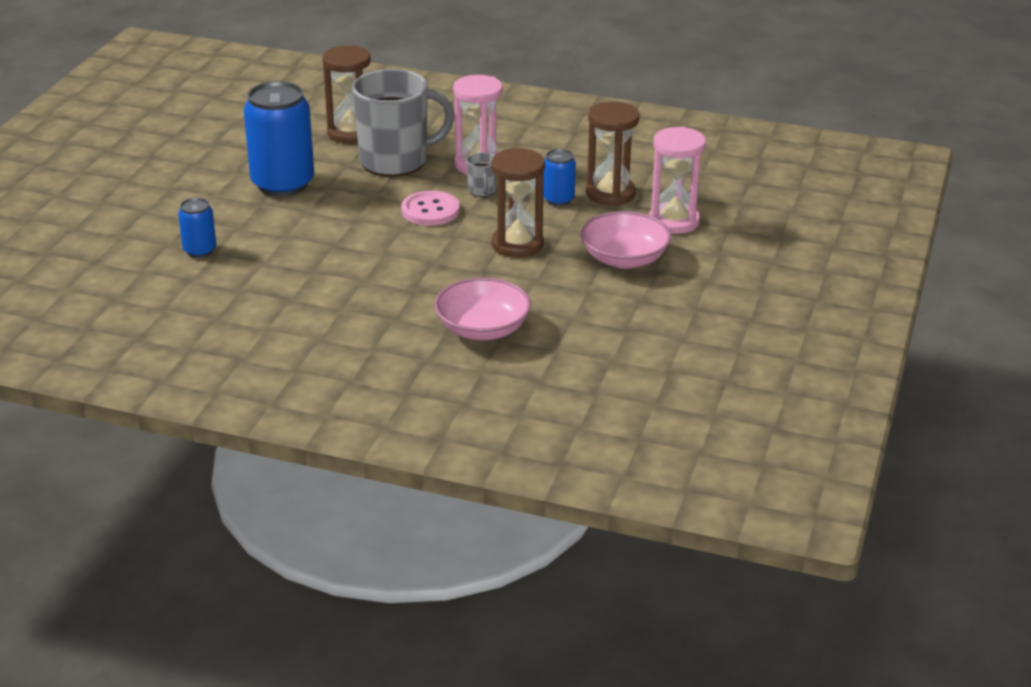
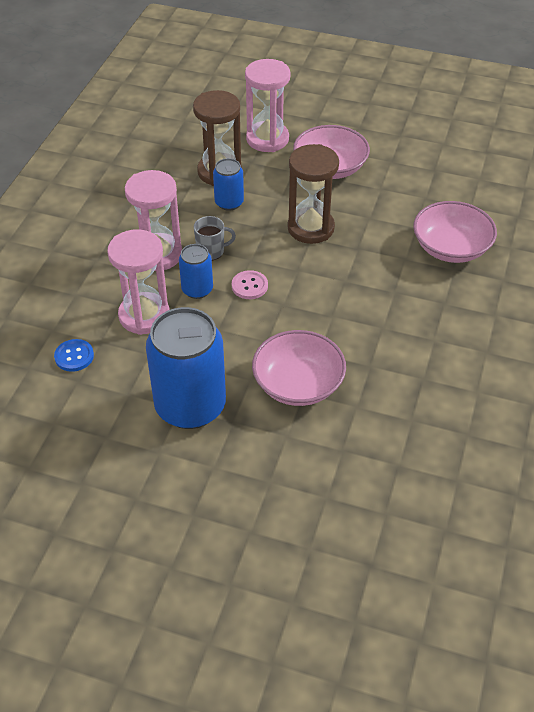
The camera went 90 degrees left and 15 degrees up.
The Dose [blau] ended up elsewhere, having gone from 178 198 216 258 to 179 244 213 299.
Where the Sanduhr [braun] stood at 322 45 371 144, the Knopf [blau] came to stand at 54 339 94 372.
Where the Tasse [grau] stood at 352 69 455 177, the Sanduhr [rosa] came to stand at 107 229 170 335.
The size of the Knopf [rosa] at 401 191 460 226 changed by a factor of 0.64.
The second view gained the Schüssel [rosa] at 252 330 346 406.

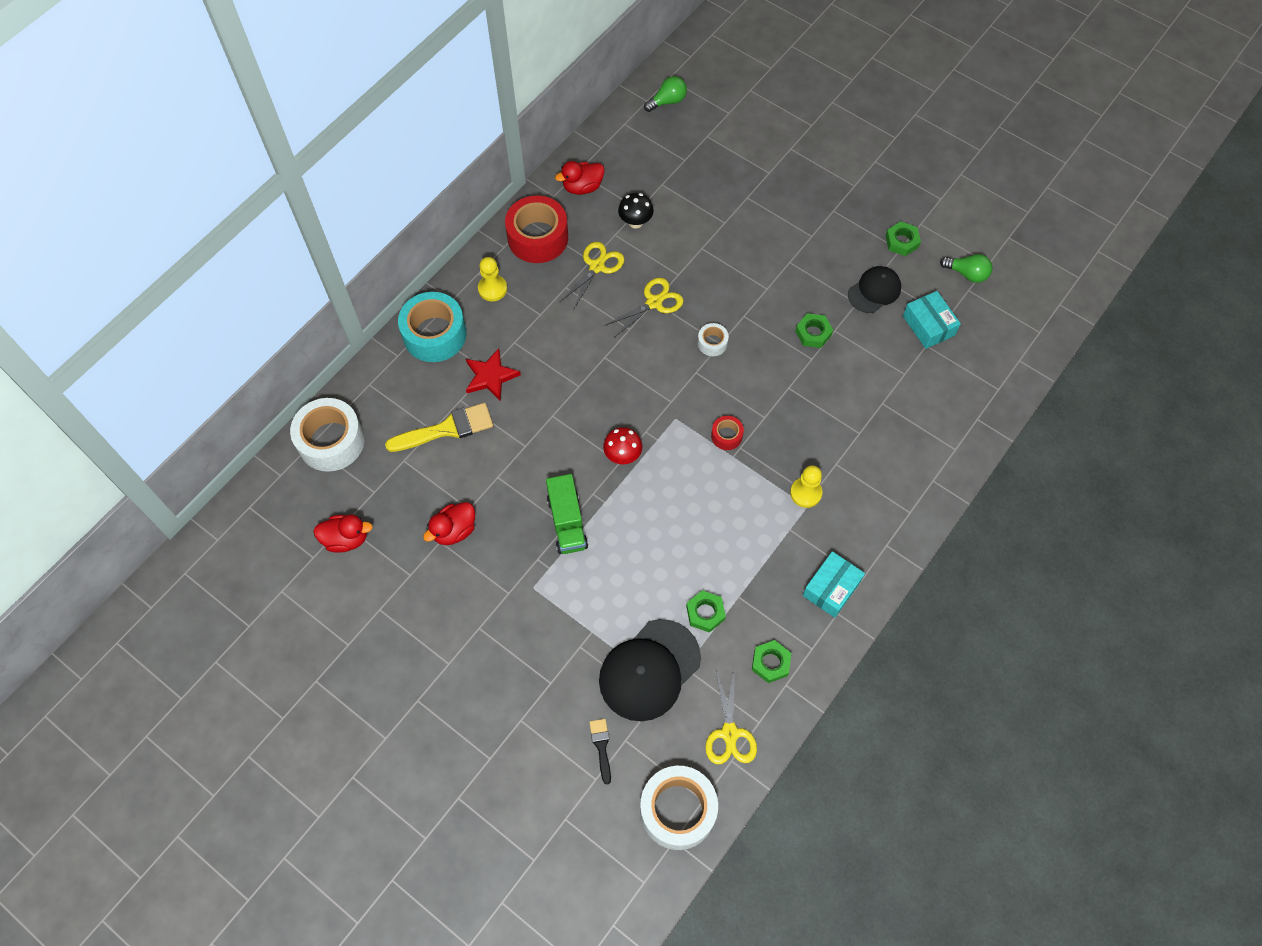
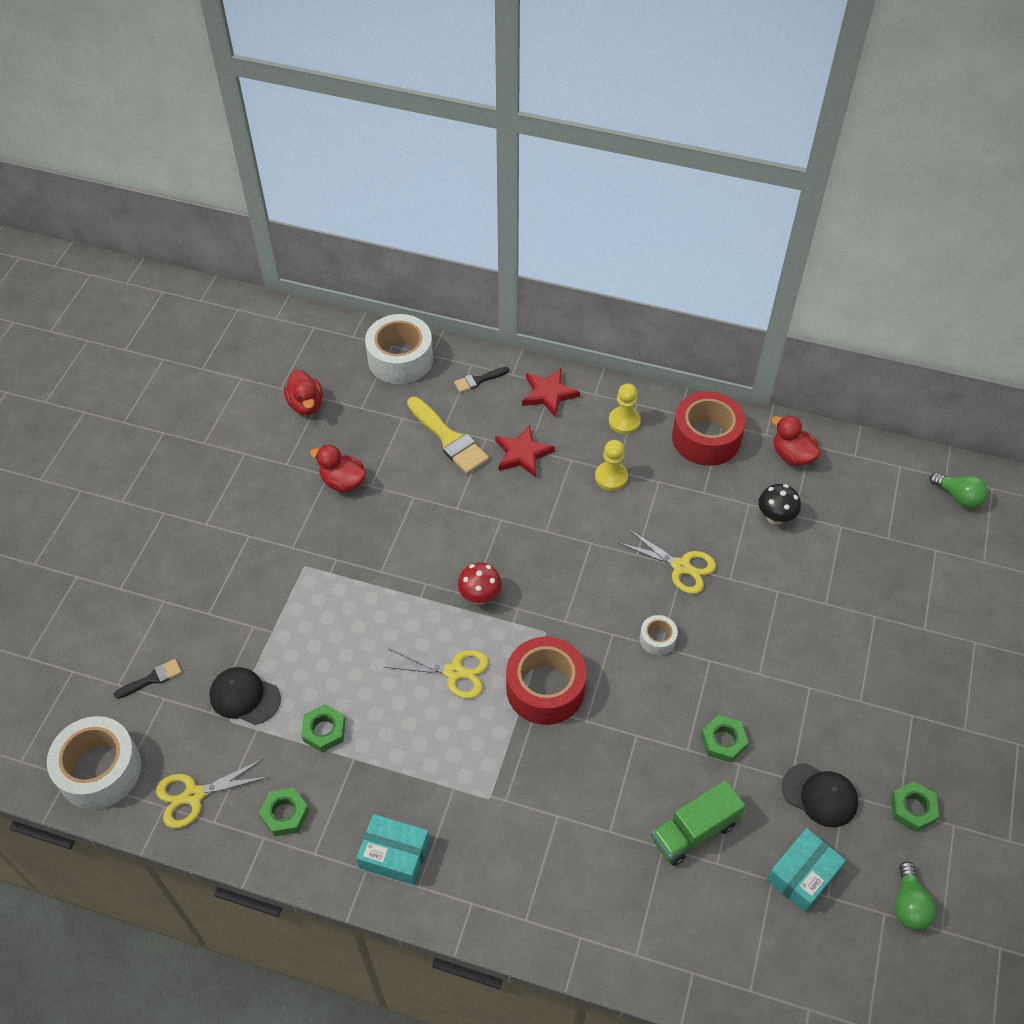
The camera went 70 degrees right and 10 degrees down.
Where the Klebeband [türkis] stood at 398 292 467 362, the Stern [rot] came to stand at 522 368 580 418.
The Lastwagen [grün] ended up elsewhere, having gone from 546 474 588 554 to 651 780 745 866.
The Schere [gelb] ended up elsewhere, having gone from 560 242 624 310 to 383 649 489 699.
The size of the Kappe [schwarz] at 599 619 701 721 changed by a factor of 0.60.
The size of the Klebeband [rot] at 711 416 744 450 changed by a factor of 2.11.
The Bauer [gelb] ended up elsewhere, having gone from 790 465 823 508 to 595 440 628 491.
The second view gained the Pinsel [schwarz] at 454 367 509 393.

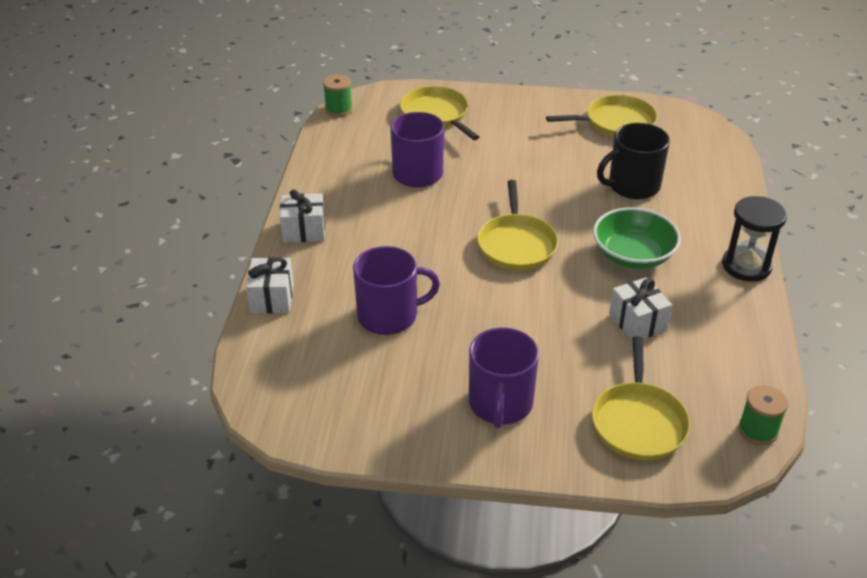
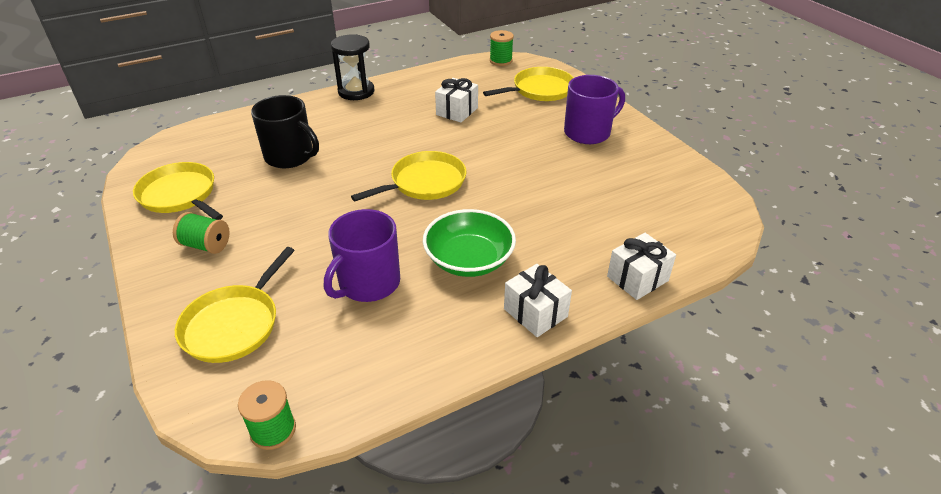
The camera went 125 degrees left and 0 degrees up.
The second view lost the Tasse [lila] at 353 246 440 335.
The Schüssel [grün] ended up elsewhere, having gone from 593 207 681 269 to 423 209 516 277.
The second view gained the Garnrolle [grün] at 173 212 230 254.

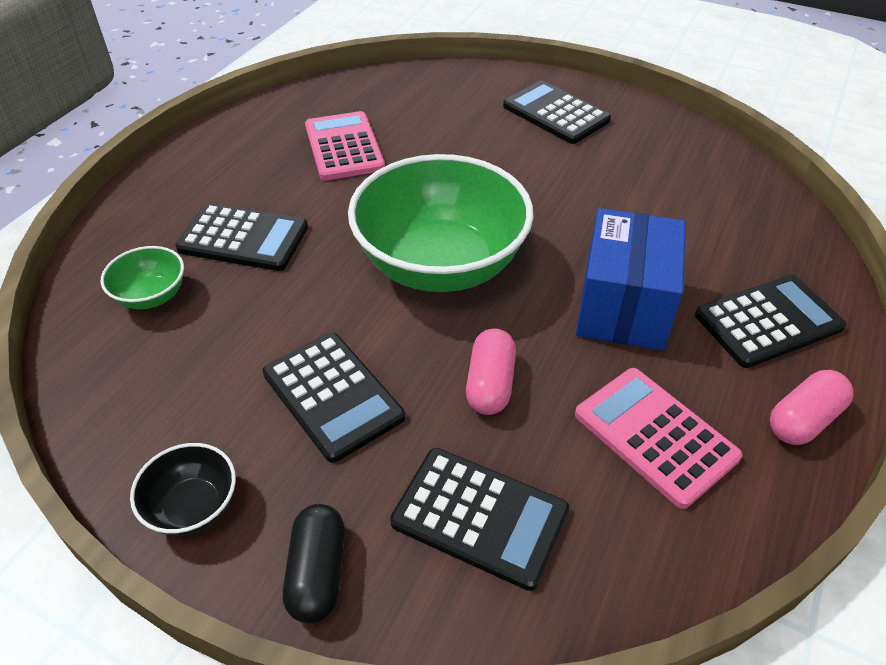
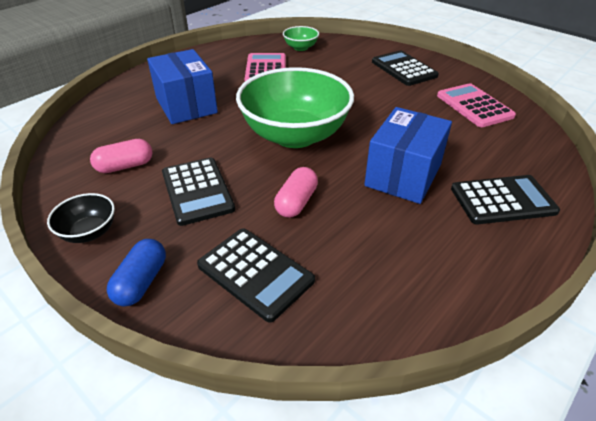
The camera went 15 degrees right and 5 degrees down.
The Schüssel [grün] ended up elsewhere, having gone from 101 246 184 309 to 283 26 319 51.
Where the Taschenrechner [schwarz] stood at 175 203 308 271, the Schachtel [blau] came to stand at 147 49 218 124.
What was the Kapsel [schwarz] at 283 504 345 624 turned into the Kapsel [blau] at 107 239 166 306.
The Taschenrechner [rosa] ended up elsewhere, having gone from 575 368 742 509 to 437 83 516 127.
The Kapsel [rosa] ended up elsewhere, having gone from 770 370 853 445 to 90 139 153 173.

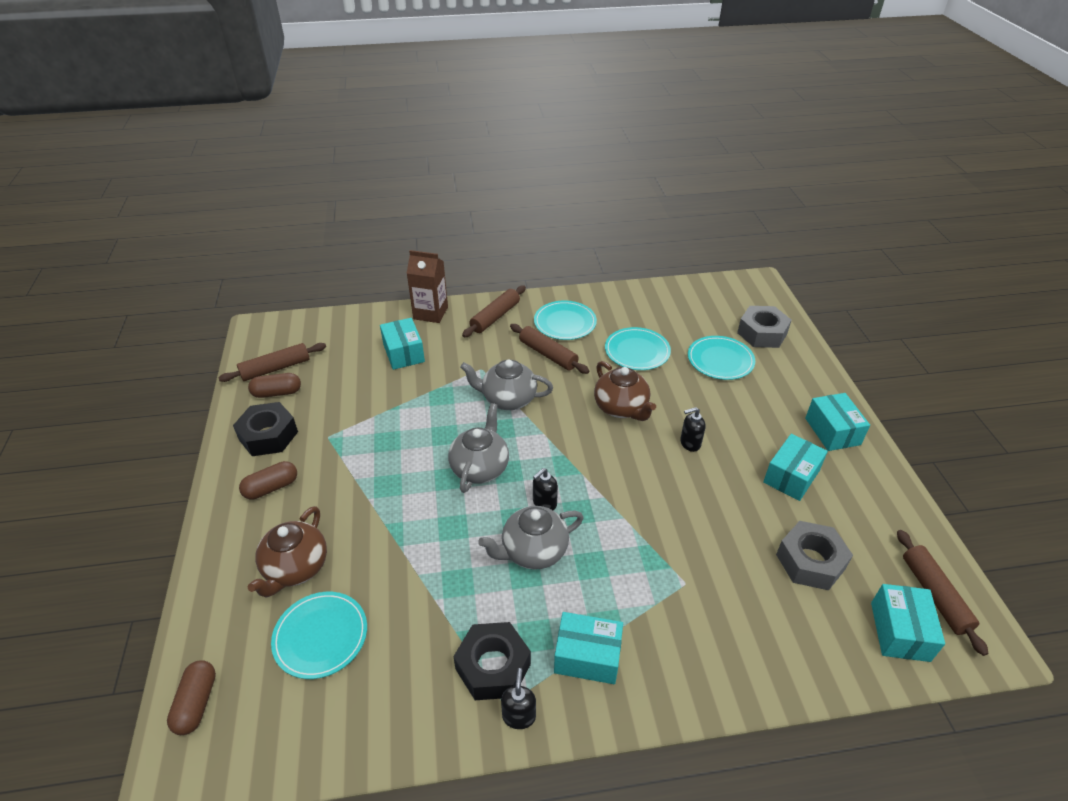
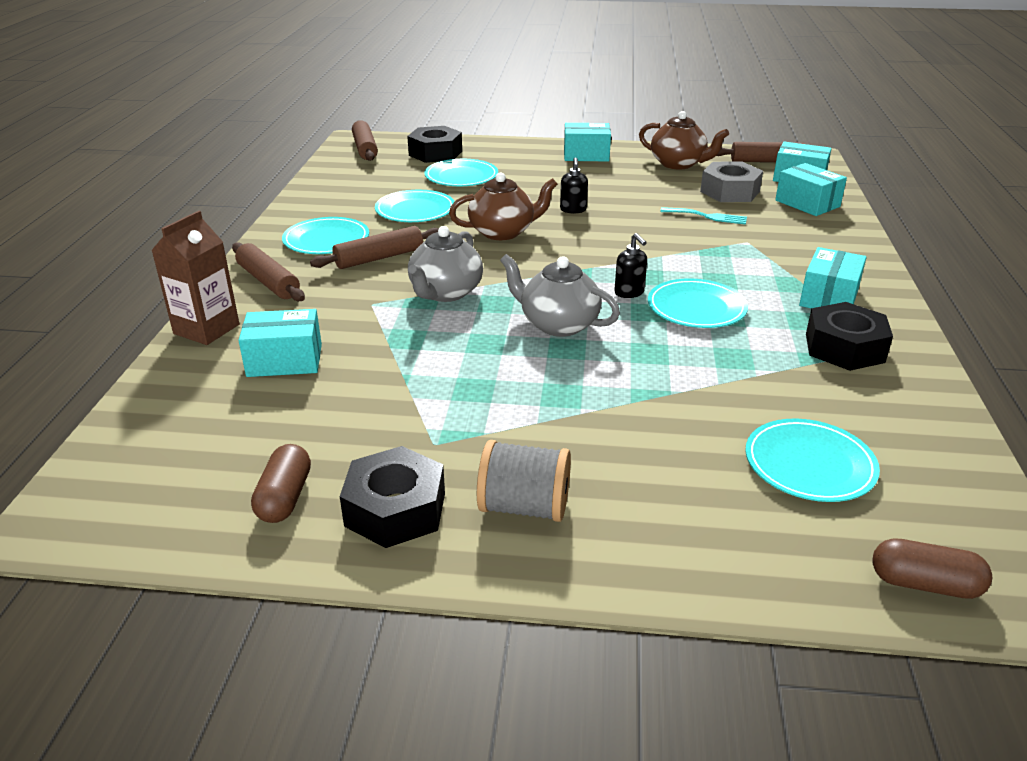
The camera went 75 degrees left and 10 degrees down.
The Nudelholz [braun] ended up elsewhere, having gone from 219 343 326 382 to 352 120 378 161.
Where the Kapsel [braun] stood at 239 461 297 499, the Garnrolle [grau] came to stand at 477 440 571 522.
The Teekanne [braun] ended up elsewhere, having gone from 248 506 327 598 to 639 111 729 170.
Where the Teekanne [grau] stood at 478 506 584 570, the Teller [türkis] came to stand at 648 278 748 328.
The second view lost the Seifenspender [schwarz] at 501 668 536 729.
What was the Sechskantmutter [grau] at 737 306 791 348 turned into the Sechskantmutter [schwarz] at 407 126 462 163.
The Schachtel [türkis] ended up elsewhere, having gone from 763 434 828 501 to 775 163 847 216.
The second view gained the Gabel [türkis] at 660 207 747 225.

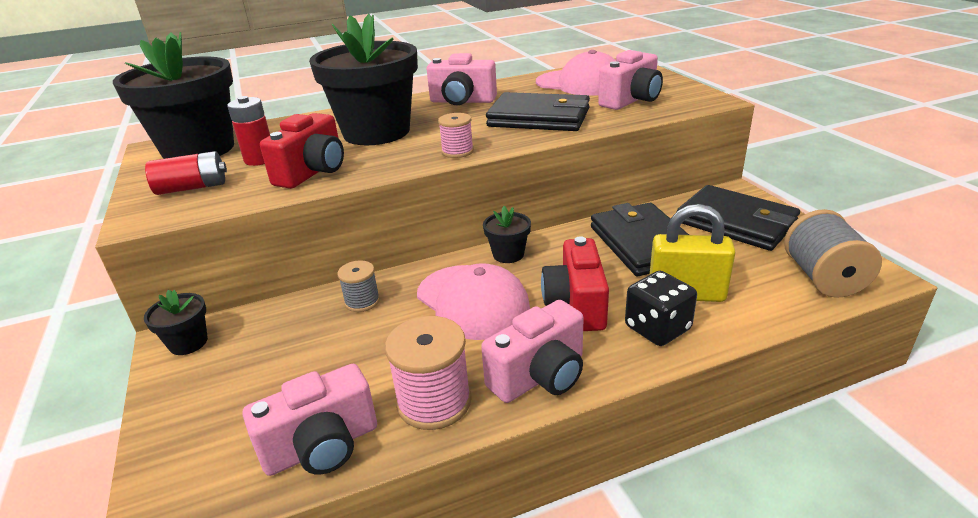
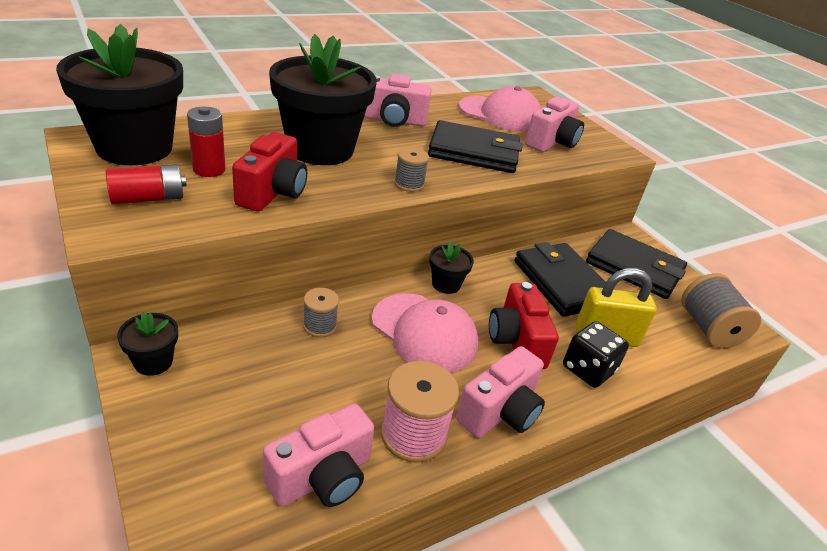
The camera went 15 degrees left and 5 degrees up.
What was the Garnrolle [rosa] at 438 113 474 158 turned into the Garnrolle [grau] at 394 147 429 192.

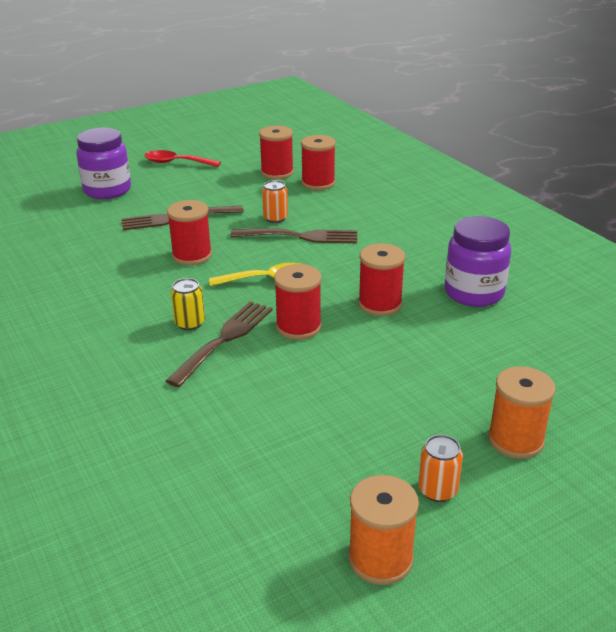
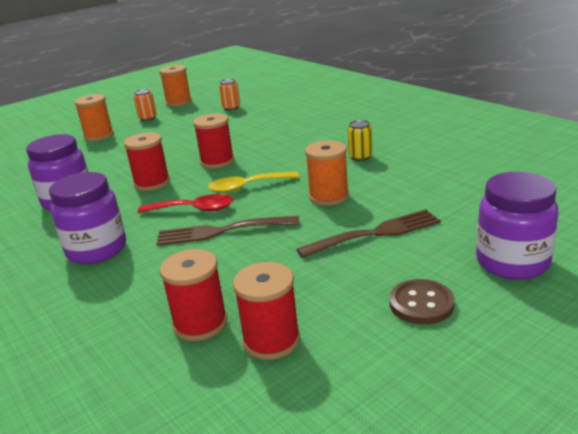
The camera went 175 degrees right and 5 degrees down.
The Löffel [rot] ended up elsewhere, having gone from 144 150 221 167 to 138 194 233 213.
The second view lost the Gabel [braun] at 166 301 272 387.
What was the Garnrolle [rot] at 167 200 212 265 turned into the Garnrolle [orange] at 305 140 349 206.
The Dose [gelb] ended up elsewhere, having gone from 171 278 205 330 to 347 120 373 161.
The Dose [orange] ended up elsewhere, having gone from 262 180 288 223 to 219 79 240 110.
The second view gained the Einmachglas [lila] at 49 172 126 264.
The second view gained the Knopf [braun] at 389 279 455 325.

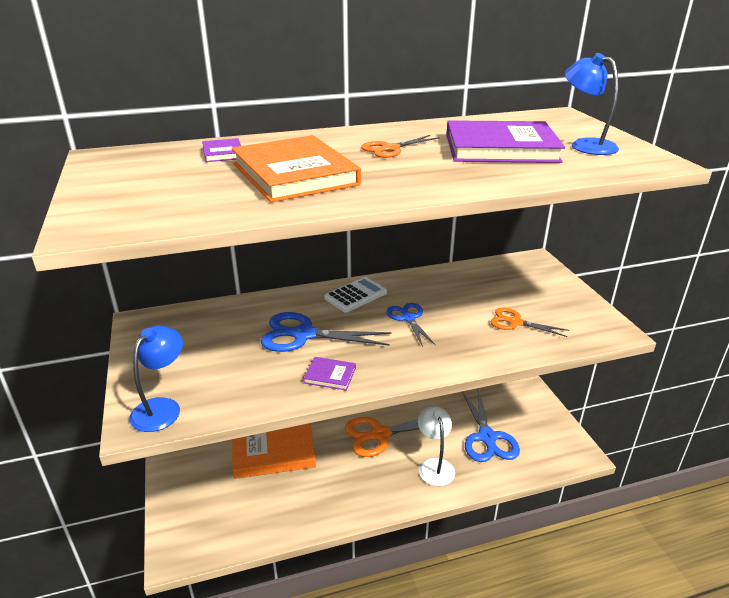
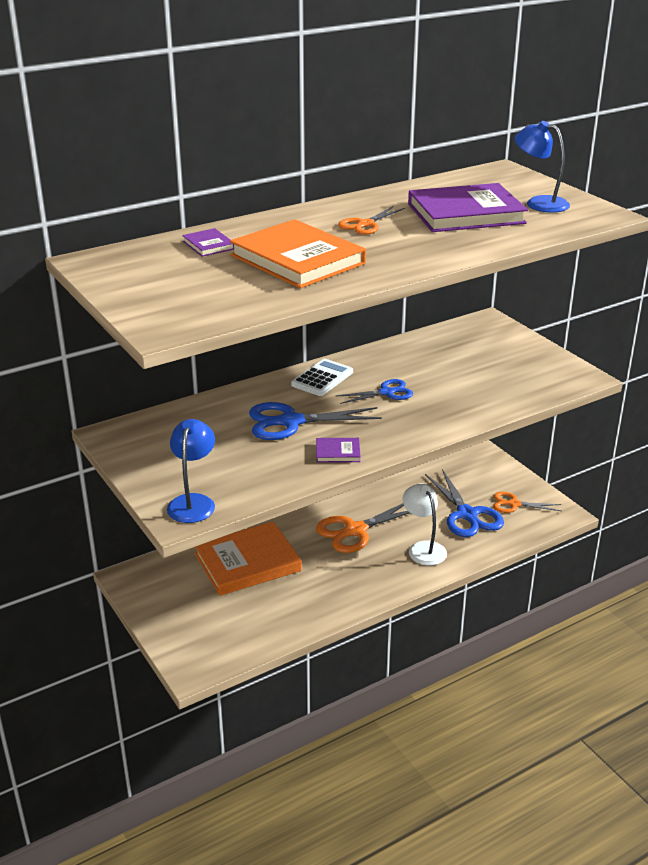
The camera went 15 degrees left and 0 degrees up.
The Schere [blau] at 386 303 435 347 ended up facing another way, 105 degrees clockwise from before.
The Schere [orange] ended up elsewhere, having gone from 490 308 569 337 to 493 492 561 513.

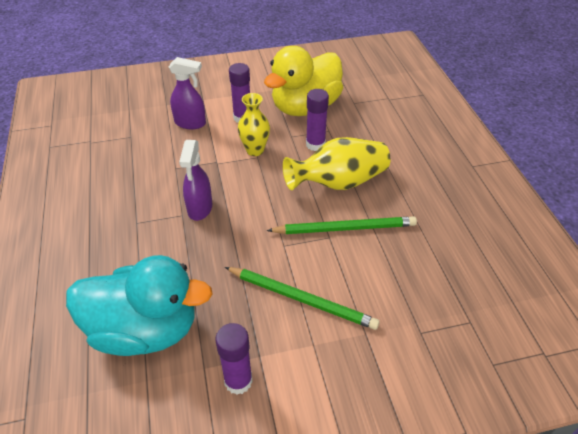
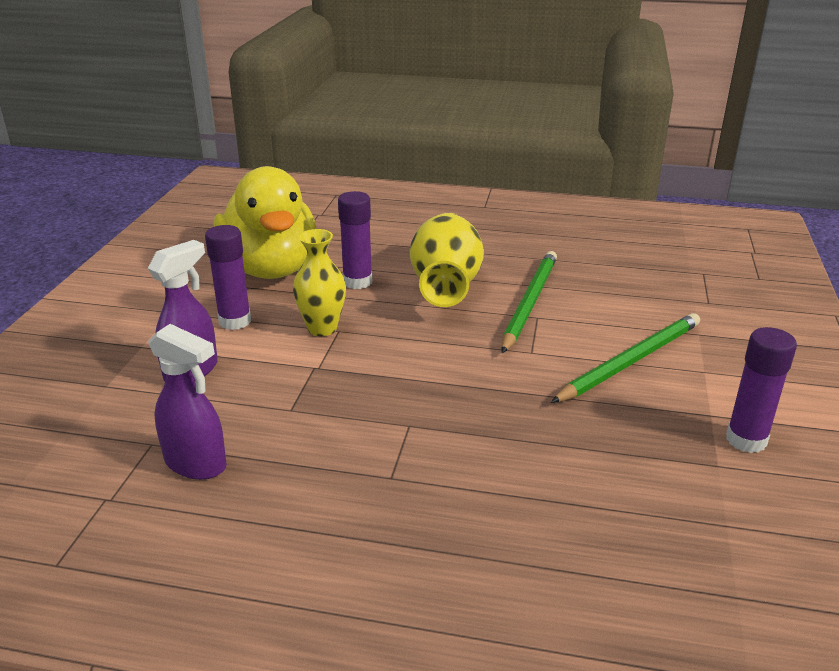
The camera went 65 degrees left and 15 degrees down.
The second view lost the Ente [türkis] at 66 255 213 356.
The Sprühflasche [lila] ended up elsewhere, having gone from 179 140 212 221 to 148 324 227 480.

